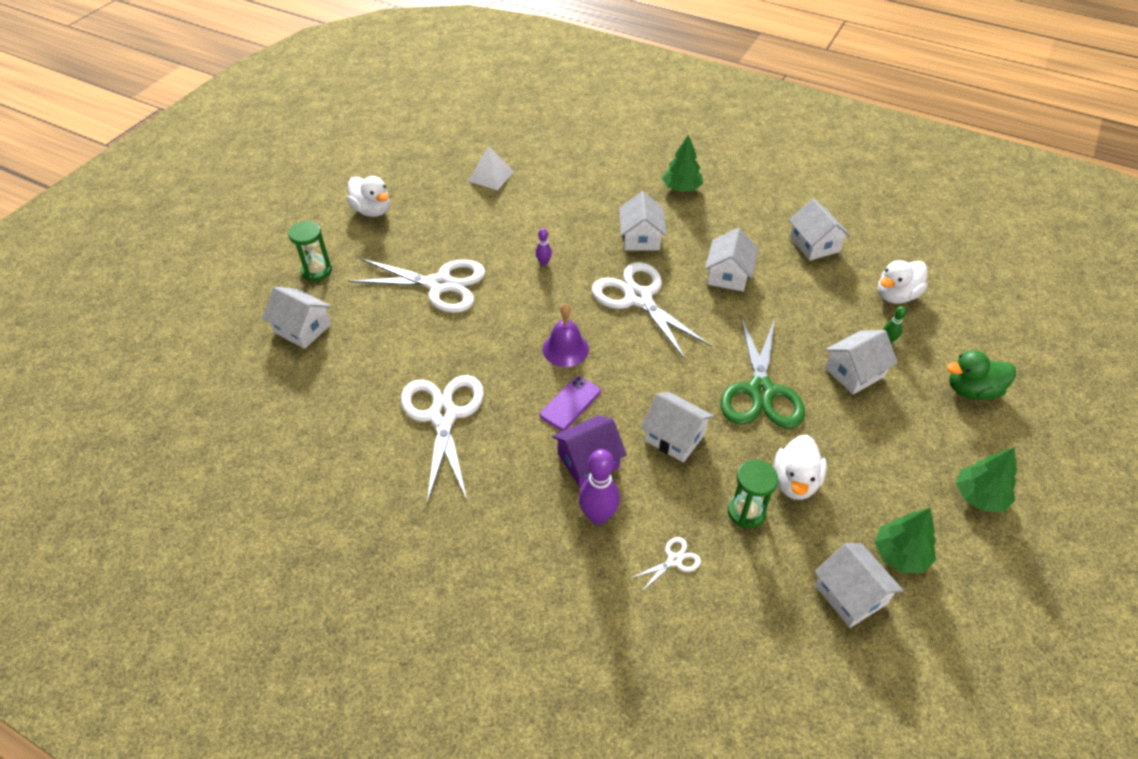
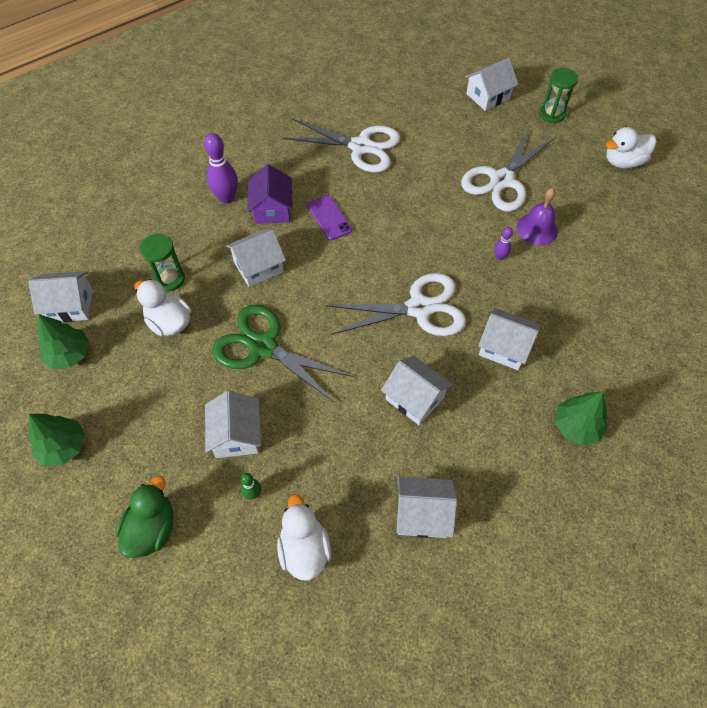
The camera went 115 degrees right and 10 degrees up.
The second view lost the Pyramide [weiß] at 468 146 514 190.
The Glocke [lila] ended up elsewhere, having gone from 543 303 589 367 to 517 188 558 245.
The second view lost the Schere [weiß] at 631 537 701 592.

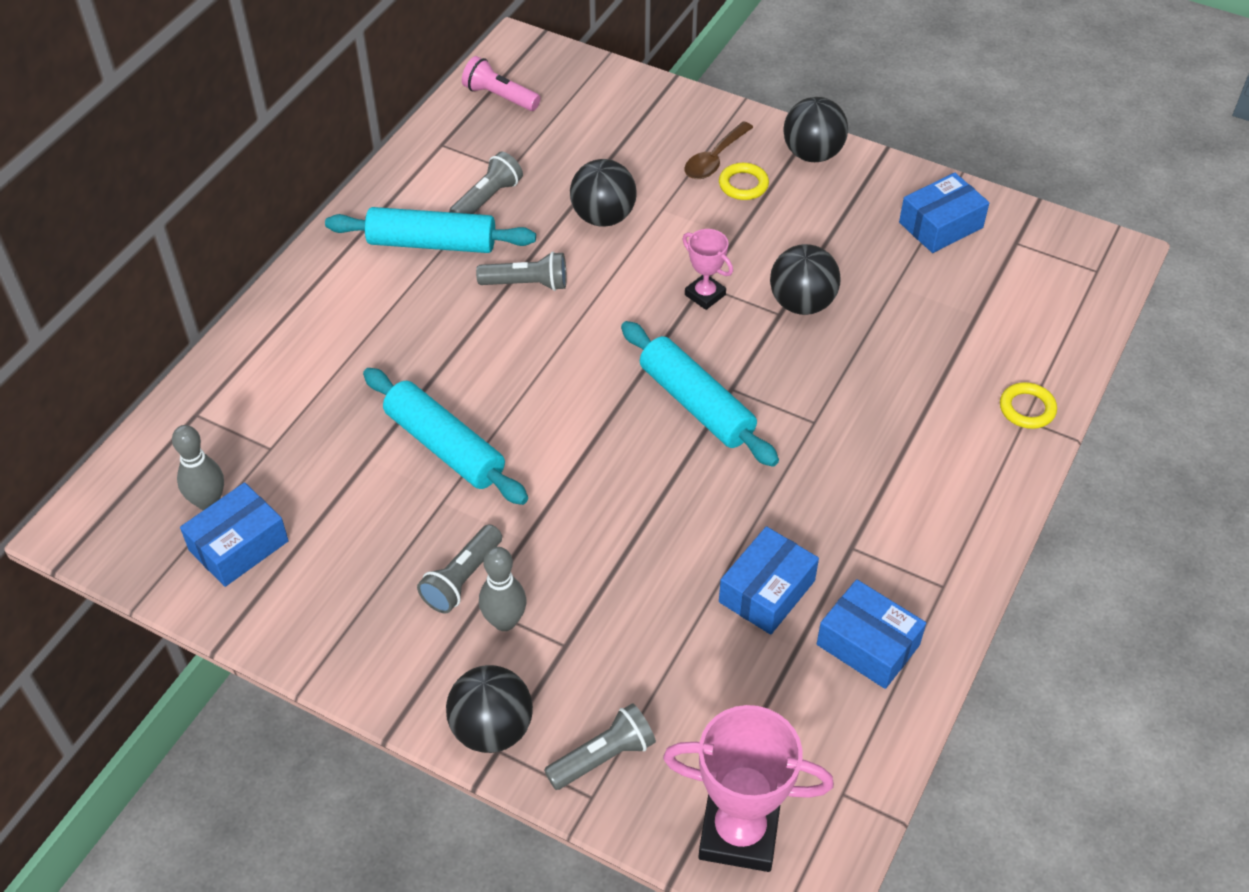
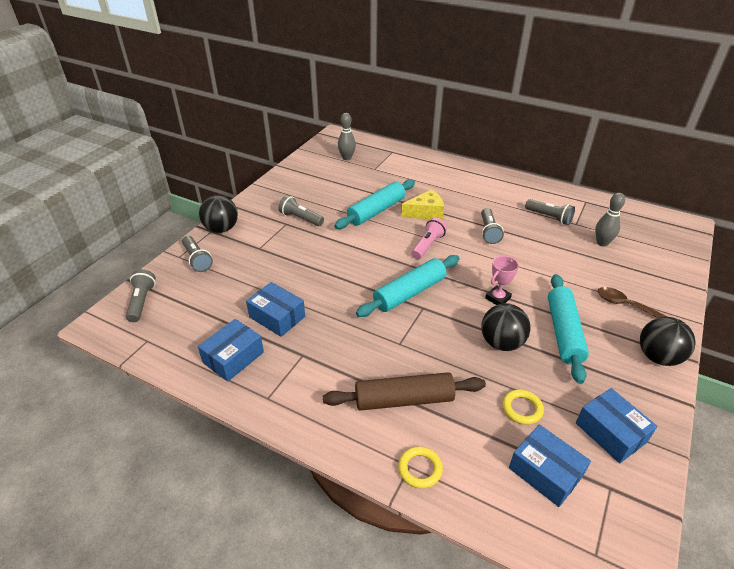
The camera went 90 degrees right and 10 degrees down.
The Schachtel [blau] ended up elsewhere, having gone from 180 482 289 587 to 509 424 591 507.
The Nudelholz [türkis] ended up elsewhere, having gone from 325 207 536 253 to 548 274 589 384.
The Taschenlampe [rosa] ended up elsewhere, having gone from 462 56 540 111 to 412 218 447 259.
The Bowlingkegel [grau] ended up elsewhere, having gone from 479 547 527 631 to 595 193 625 247.
The second view lost the Ball [schwarz] at 570 159 636 227.
Where the Pokal [rosa] stood at 663 705 834 872, the Taschenlampe [grau] came to stand at 126 269 156 322.
The Ring [gelb] ended up elsewhere, having gone from 719 163 769 200 to 502 389 544 425.
The second view gained the Nudelholz [braun] at 323 372 486 411.
The second view gained the Käse [gelb] at 401 189 444 220.

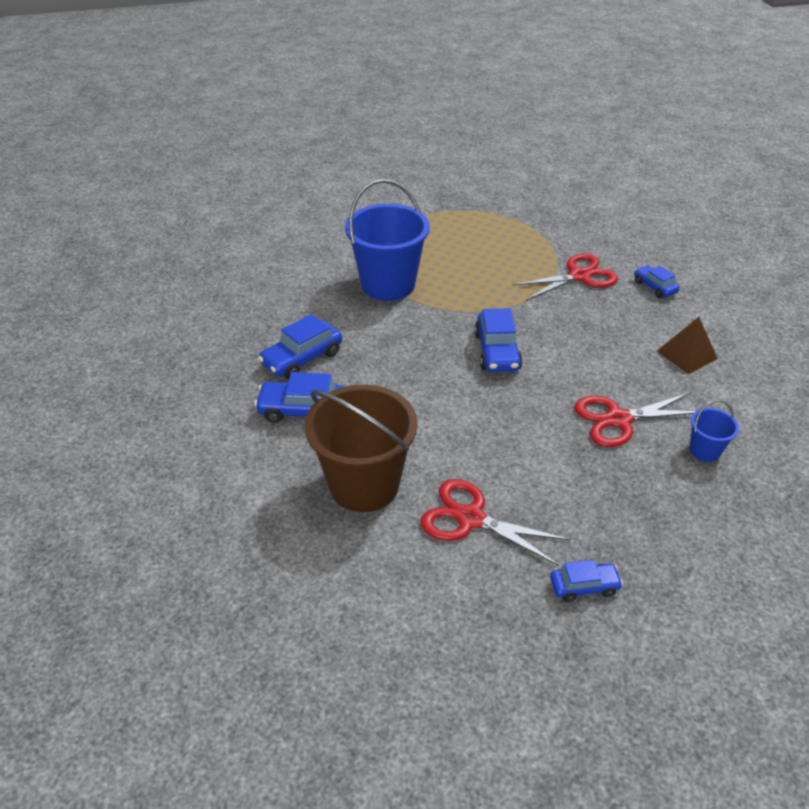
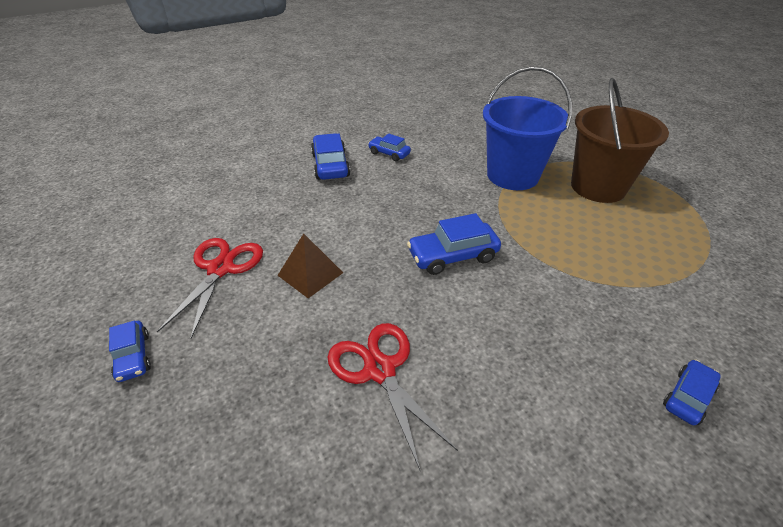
The camera went 75 degrees right and 0 degrees up.
The size of the Auto [blau] at 258 314 342 379 changed by a factor of 0.62.
The Eimer [braun] ended up elsewhere, having gone from 305 384 418 512 to 571 78 669 203.
The second view lost the Schere [rot] at 512 253 618 301.
The Pyramide [braun] ended up elsewhere, having gone from 657 317 718 374 to 277 233 343 298.
The second view lost the Eimer [blau] at 690 400 739 462.

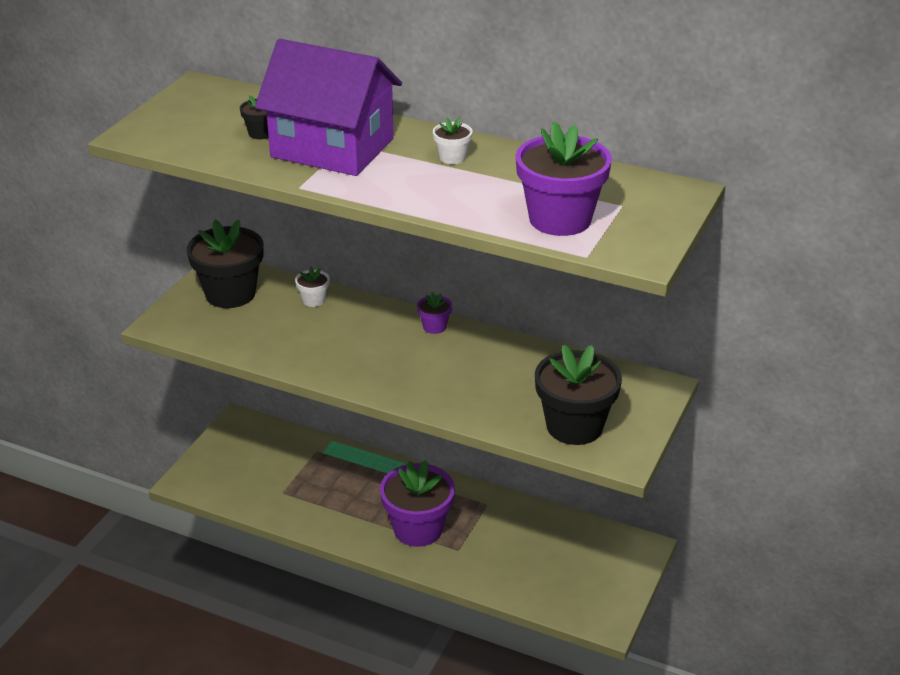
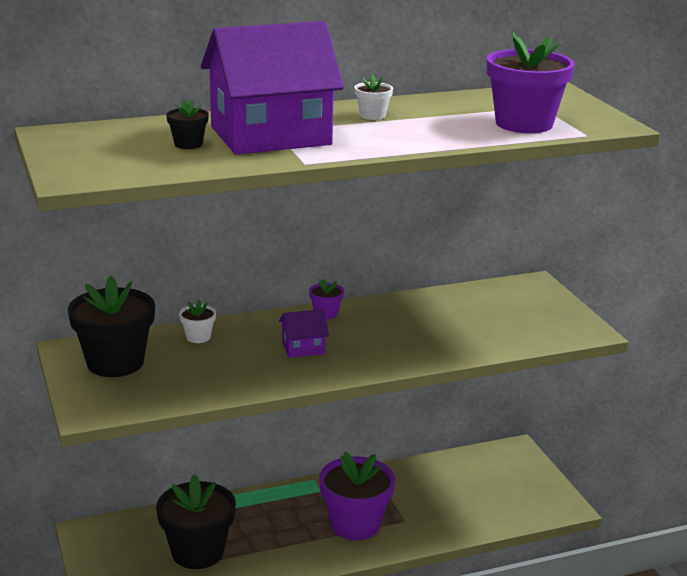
The camera went 45 degrees left and 10 degrees down.
The Blumentopf [schwarz] ended up elsewhere, having gone from 535 345 622 445 to 156 474 236 569.
The second view gained the Haus [lila] at 279 309 329 358.

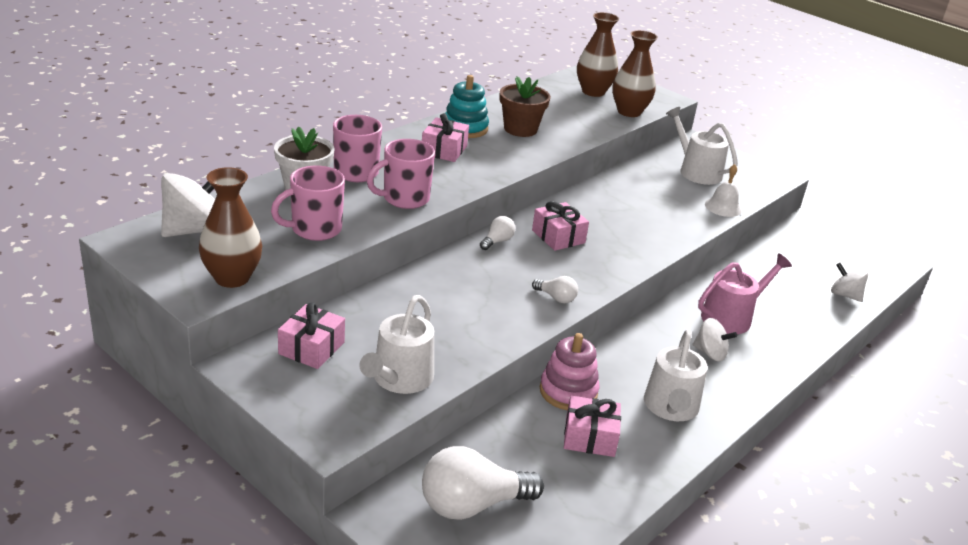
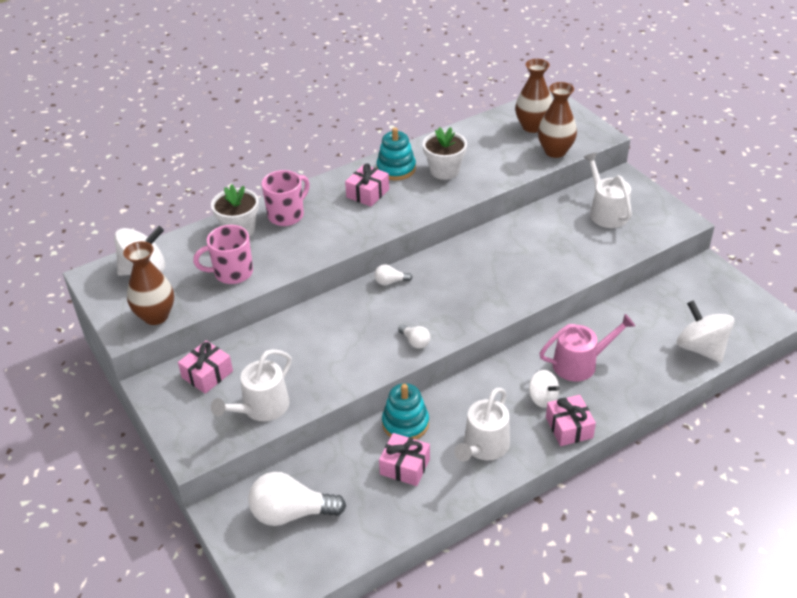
The camera went 20 degrees right and 10 degrees up.
The second view lost the Tasse [rosa] at 367 139 435 209.
The Glühbirne [weiß] at 480 216 515 250 ended up facing another way, 150 degrees counterclockwise from before.
What was the Blumentopf [braun] at 500 76 551 137 turned into the Blumentopf [weiß] at 423 127 467 180.
The Geschenk [rosa] ended up elsewhere, having gone from 532 201 589 251 to 546 395 596 446.
What was the Stapelspielzeug [rosa] at 540 333 599 410 turned into the Stapelspielzeug [türkis] at 382 383 429 440.
The second view lost the Glocke [weiß] at 705 164 742 217.
The size of the Kreisel [weiß] at 831 263 868 302 changed by a factor of 1.69.

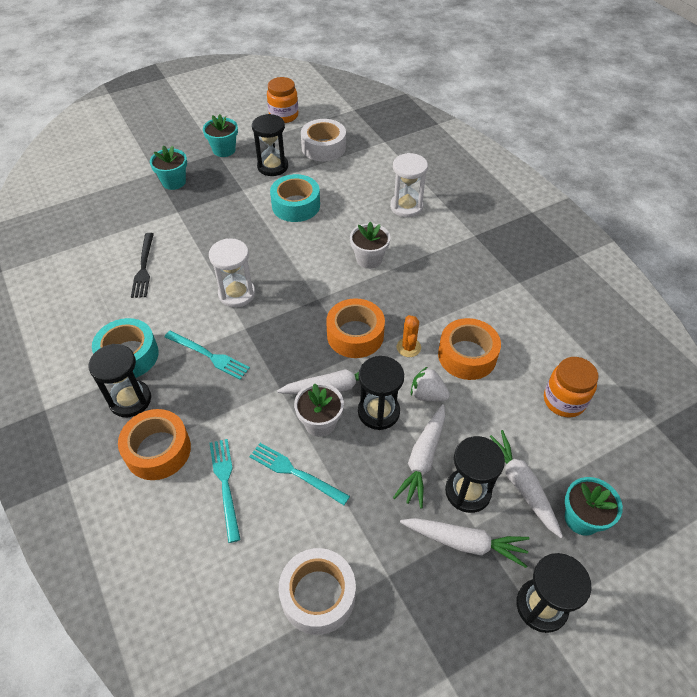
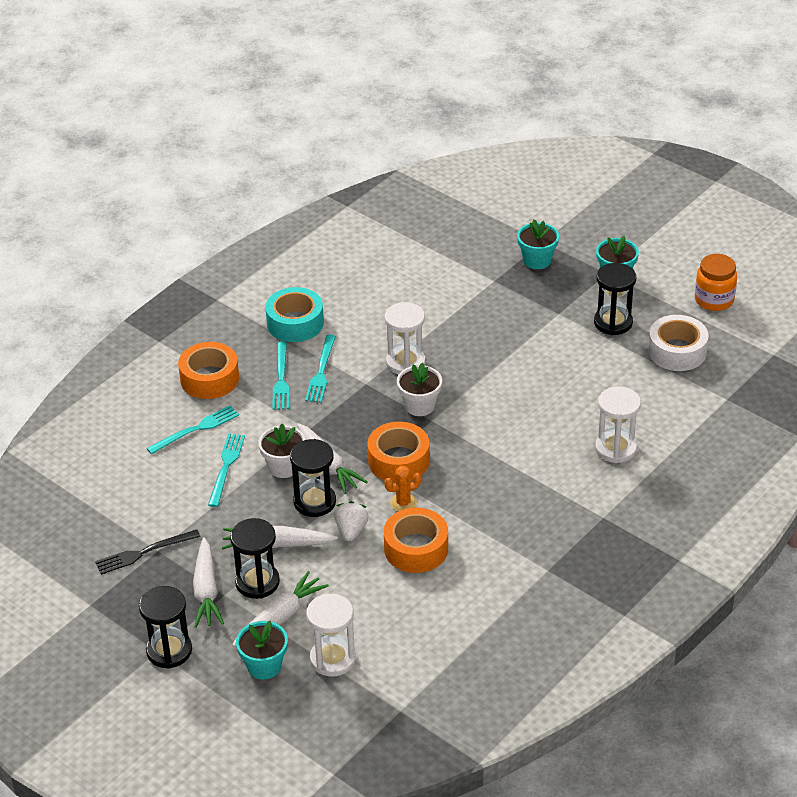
The camera went 70 degrees right and 10 degrees down.
The second view lost the Sanduhr [schwarz] at 89 344 151 417.
The Gabel [schwarz] ended up elsewhere, having gone from 131 233 154 298 to 95 530 201 575.
The second view lost the Klebeband [türkis] at 270 174 320 222.
The second view lost the Klebeband [weiß] at 279 548 356 635.
The Blumentopf [weiß] ended up elsewhere, having gone from 350 221 390 269 to 397 362 442 416.
The second view lost the Einmachglas [orange] at 544 357 598 418.
The second view gained the Gabel [türkis] at 272 341 290 410.
The second view gained the Sanduhr [weiß] at 306 594 356 676.

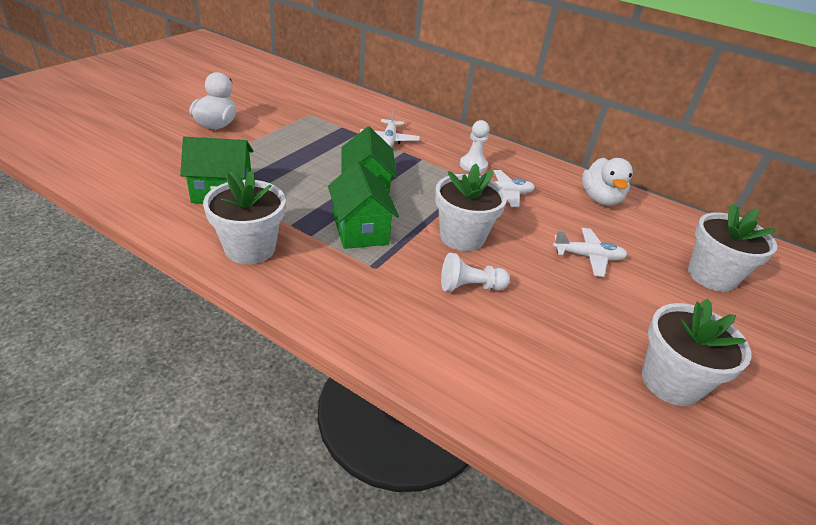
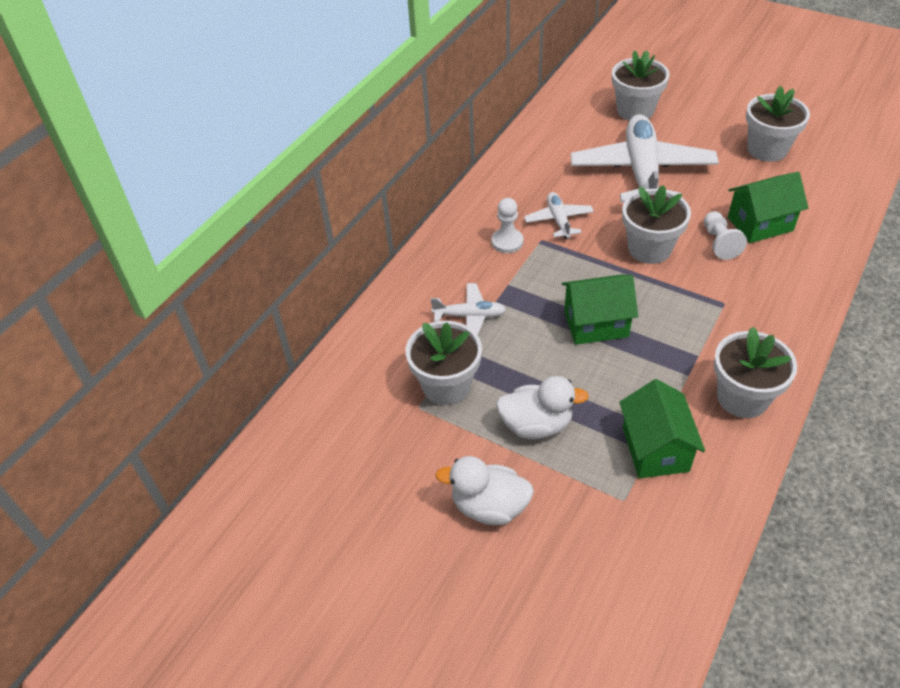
The camera went 85 degrees left and 10 degrees up.
The Haus [grün] ended up elsewhere, having gone from 328 161 399 249 to 728 172 808 243.
The size of the Flugzeug [weiß] at 553 228 628 277 changed by a factor of 2.17.
The Ente [weiß] ended up elsewhere, having gone from 582 158 633 206 to 496 376 589 439.
The second view gained the Blumentopf [weiß] at 406 321 482 405.

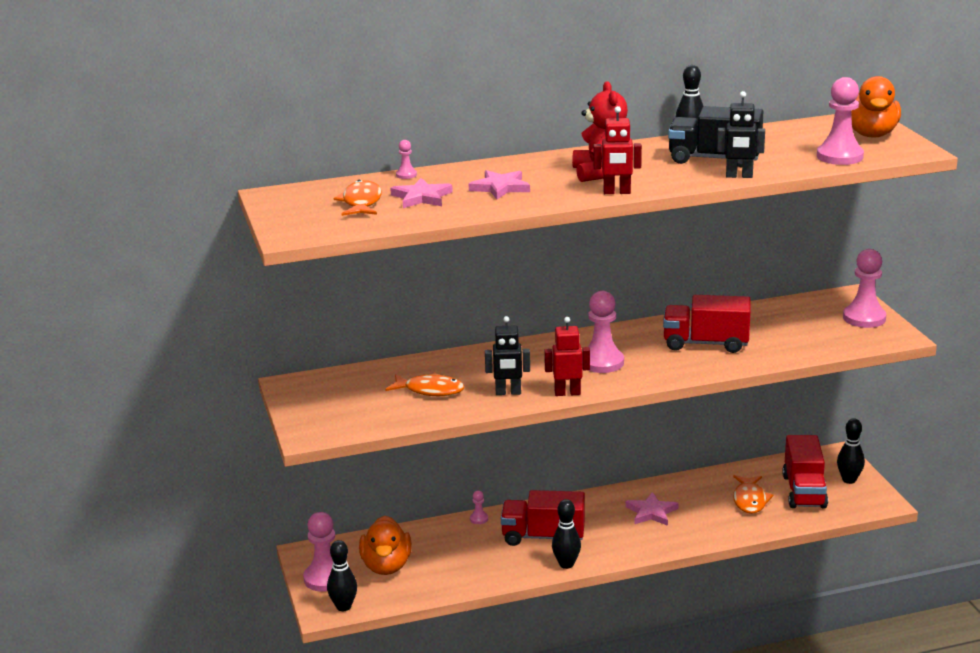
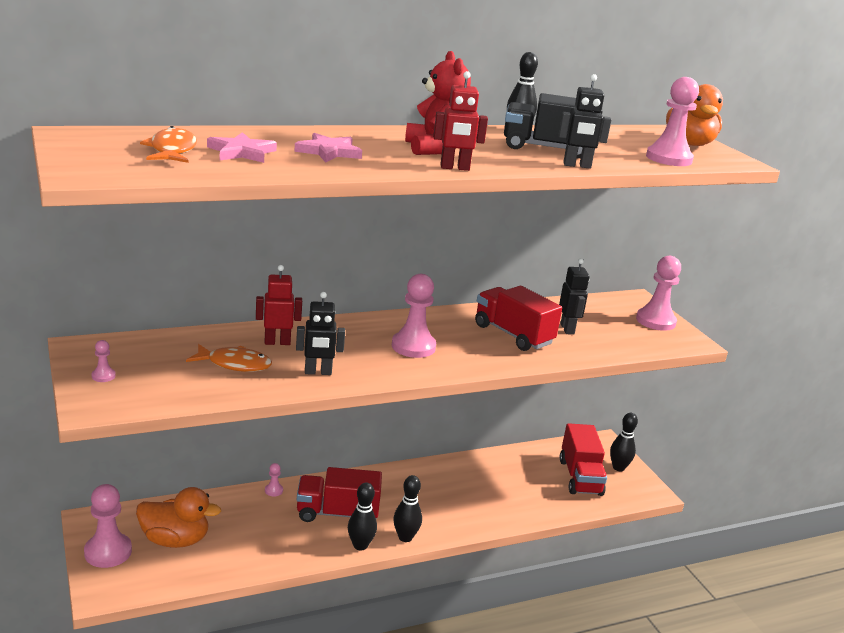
The camera went 10 degrees left and 0 degrees up.
The Bowlingkegel [schwarz] ended up elsewhere, having gone from 327 540 357 611 to 393 475 422 542.
The Ente [orange] at 359 516 412 575 ended up facing another way, 75 degrees counterclockwise from before.
The Bauer [rosa] ended up elsewhere, having gone from 396 140 417 179 to 92 340 116 382.
The Roboter [rot] ended up elsewhere, having gone from 544 317 590 396 to 256 265 302 345.
The second view lost the Stern [rosa] at 625 492 679 526.
The Lastwagen [rot] at 663 295 751 353 ended up facing another way, 45 degrees clockwise from before.
The second view lost the Fisch [orange] at 733 475 773 514.
The second view gained the Roboter [schwarz] at 559 258 590 335.

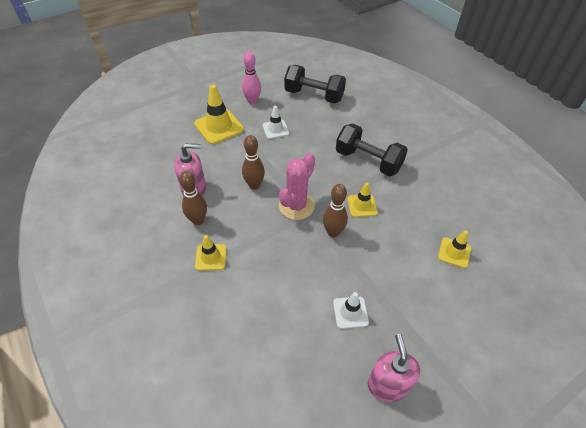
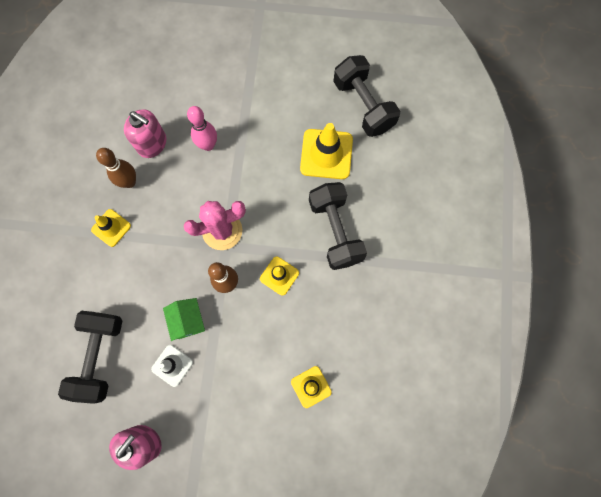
The camera went 40 degrees right and 25 degrees up.
The Leitkegel [gelb] ended up elsewhere, having gone from 194 85 244 144 to 300 123 353 179.
The Bowlingkegel [rosa] ended up elsewhere, having gone from 242 51 261 105 to 187 106 217 151.
The second view lost the Bowlingkegel [braun] at 242 135 265 190.
The second view lost the Leitkegel [weiß] at 262 106 289 139.
The second view gained the Hantel [schwarz] at 58 311 122 404.
The second view gained the Haus [grün] at 163 298 205 341.

